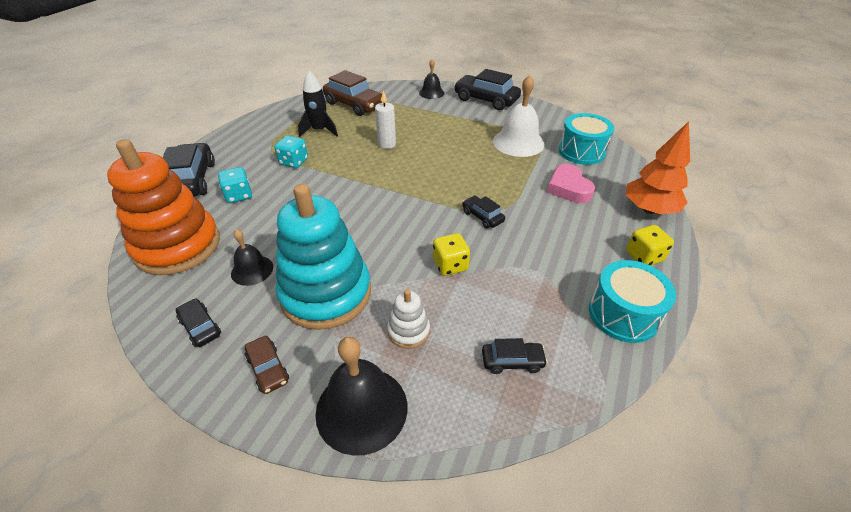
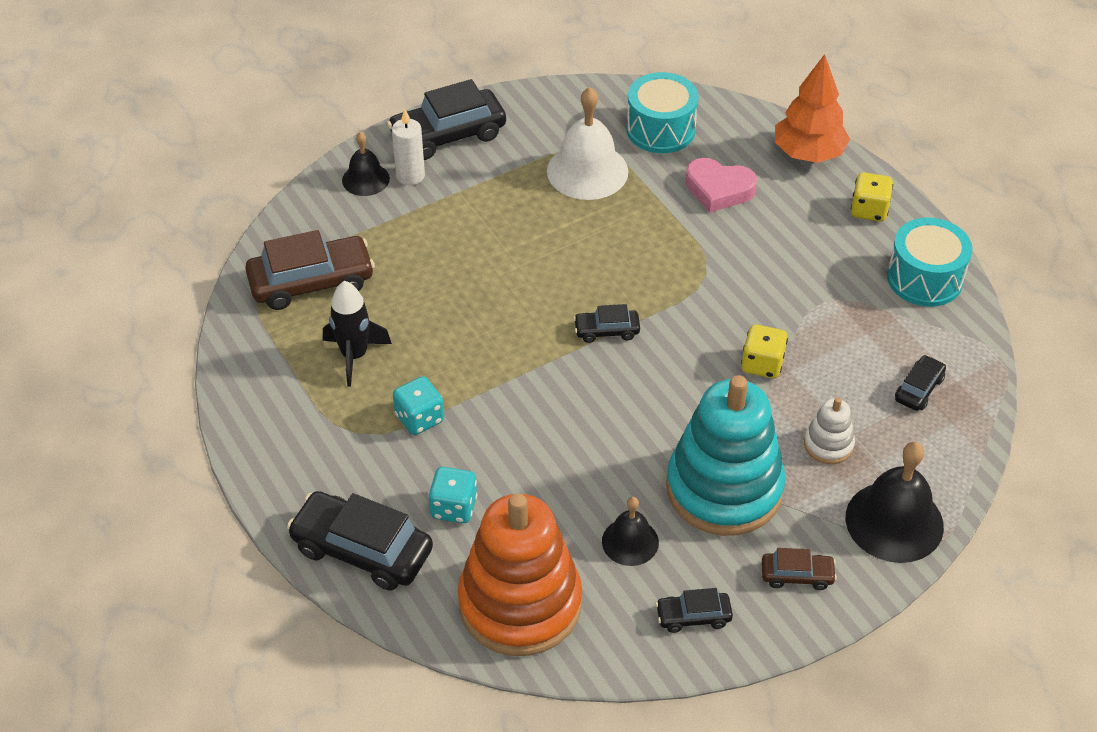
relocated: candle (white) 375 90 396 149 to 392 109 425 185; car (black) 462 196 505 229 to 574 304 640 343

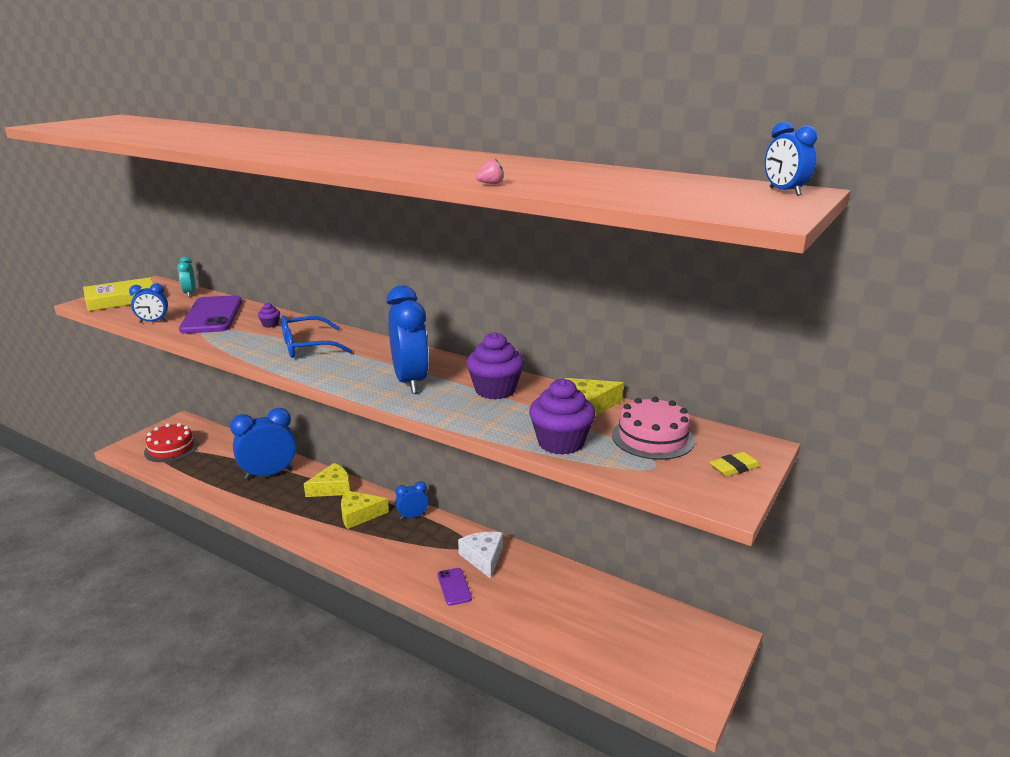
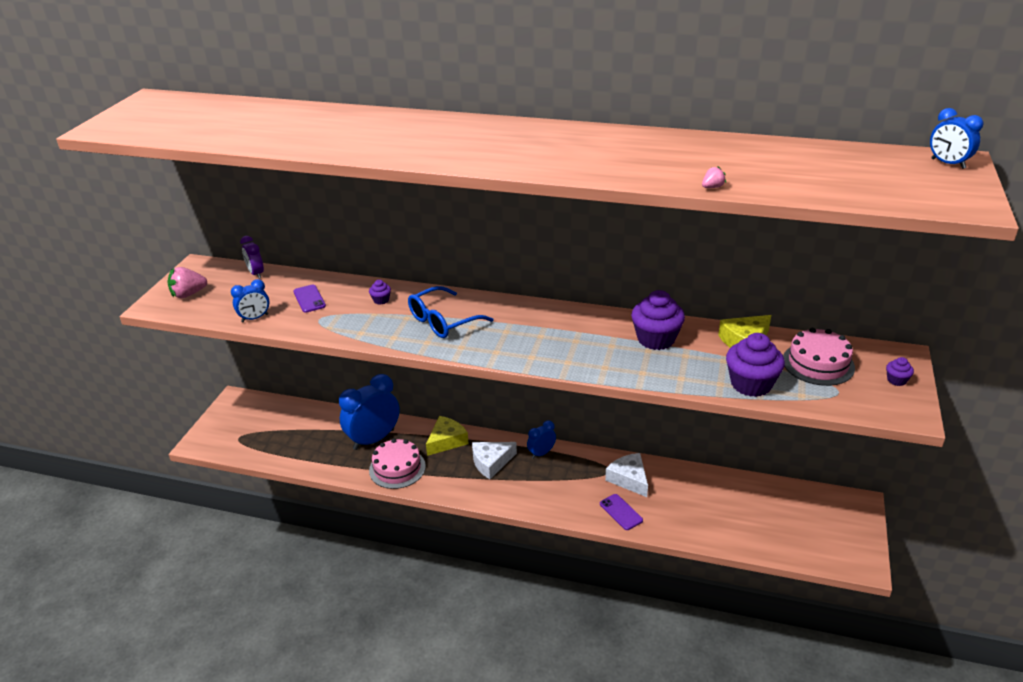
missing: clock (blue) 387 285 429 394; cake (red) 144 423 198 462
appeared: cake (pink) 369 439 426 489
exchanged: book (yellow) 83 277 153 311 to strawberry (pink) 168 267 207 298; eraser (yellow) 709 452 761 476 to cupcake (purple) 886 357 914 386
colour: clock (turquoise) 177 257 195 297 to clock (purple) 240 236 264 279; cheese (yellow) 341 490 389 529 to cheese (white) 472 442 517 479
size: phone (purple) 179 295 242 333 = 293 285 326 313 x0.48

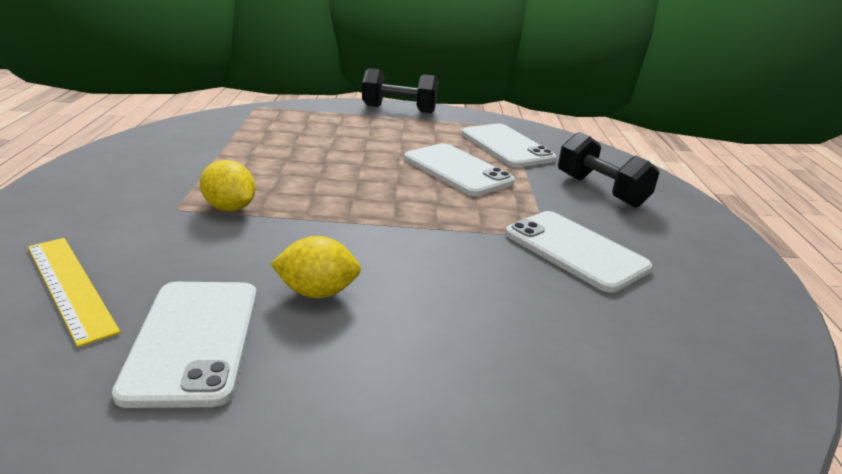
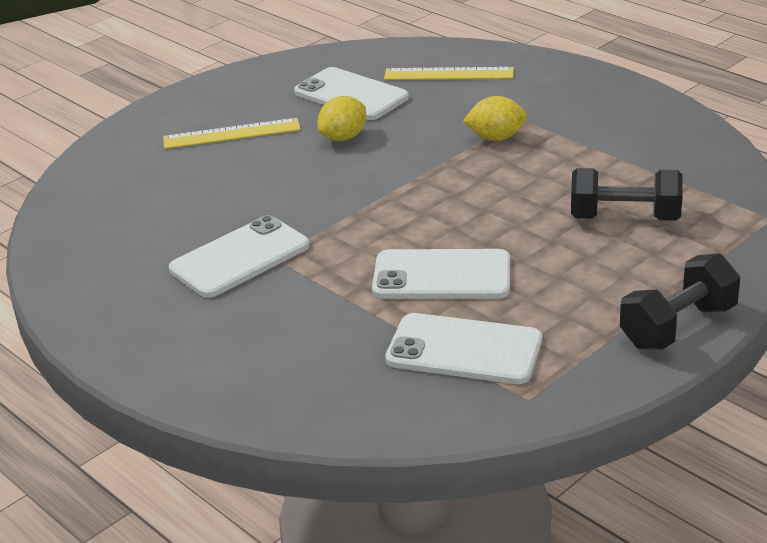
appeared: ruler (yellow) 163 118 301 149
relocated: dumbbell (black) 558 132 659 208 to 571 168 683 221
spun: phone (white) 505 211 652 293 = 169 215 309 298 45 degrees counterclockwise

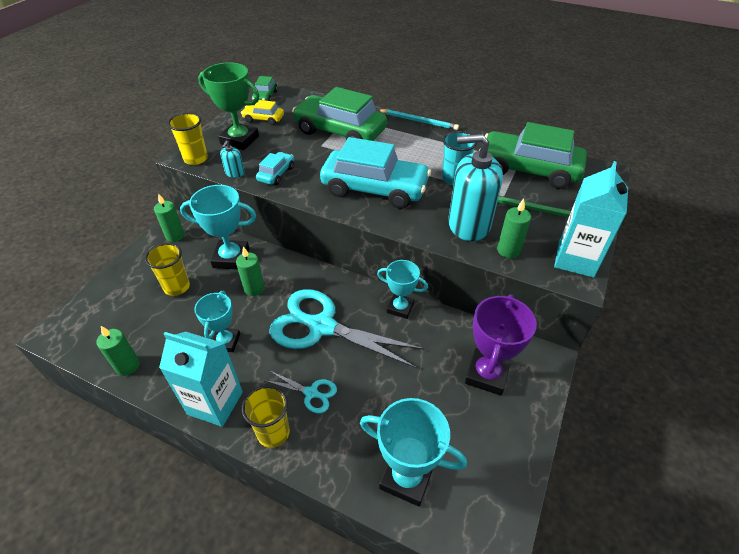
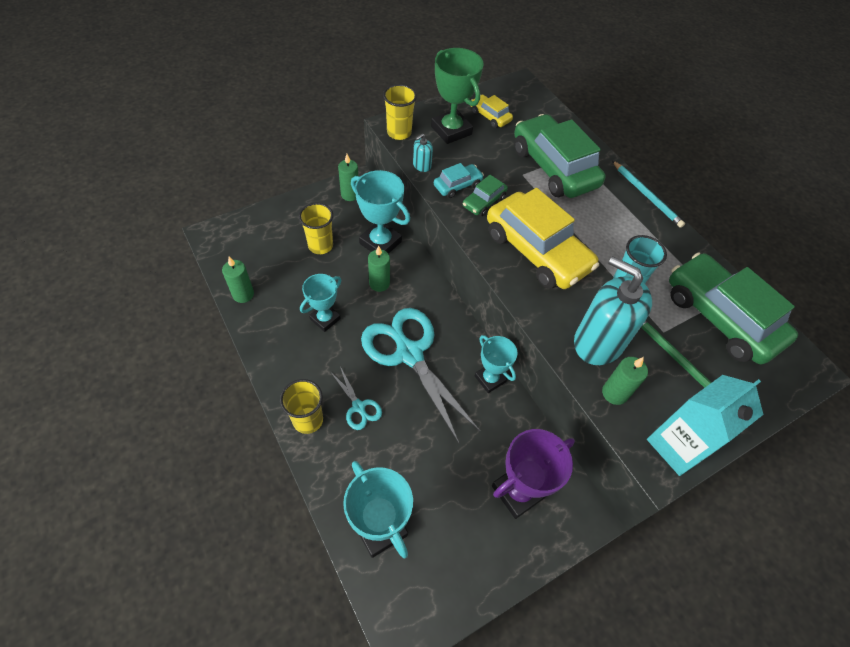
missing: carton (turquoise) 159 332 243 427
relocated: car (green) 252 76 278 101 to 463 175 508 216
colour: car (turquoise) 320 137 431 209 to car (yellow) 487 188 599 289

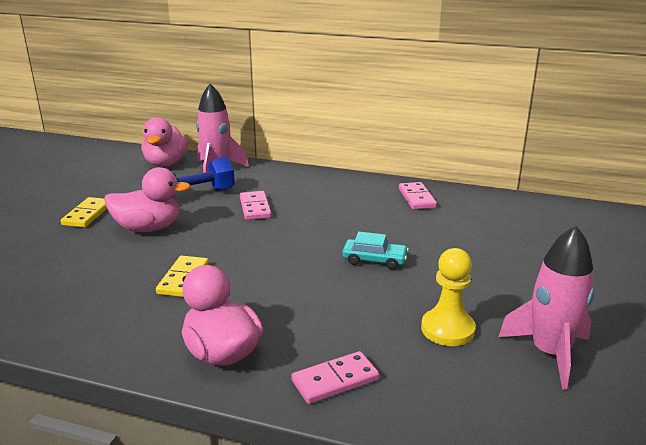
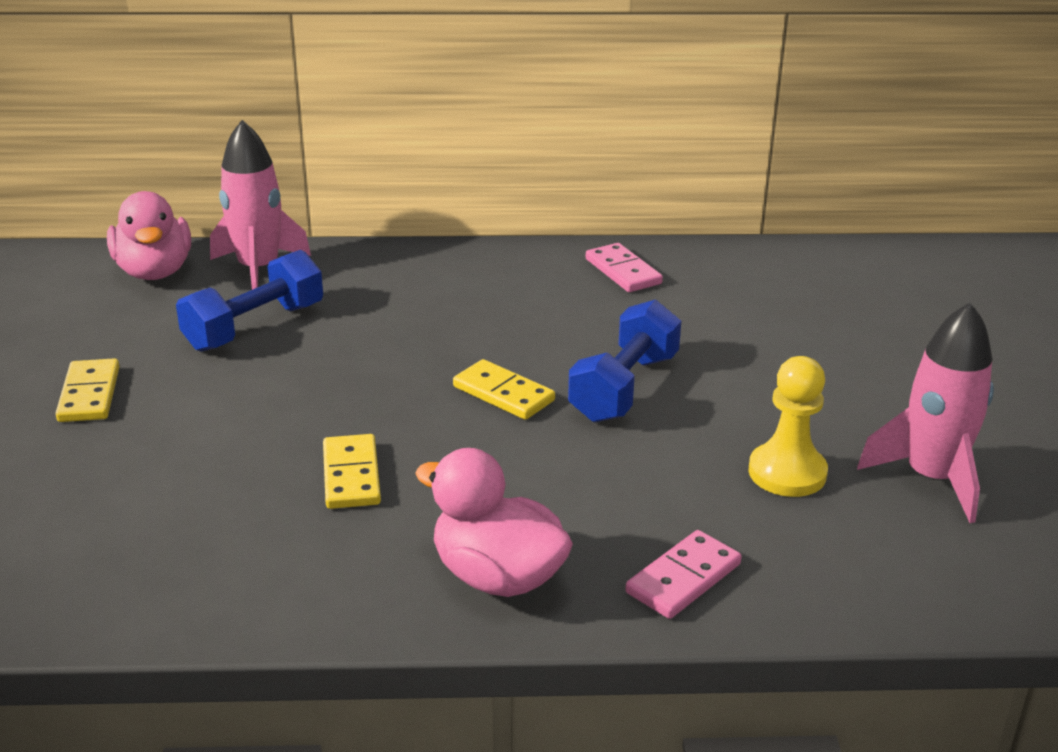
missing: duck (pink) 104 167 191 232; domino (pink) 240 191 272 220
appeared: domino (yellow) 453 359 555 420
exchanged: car (turquoise) 342 232 409 270 to dumbbell (blue) 568 299 681 422

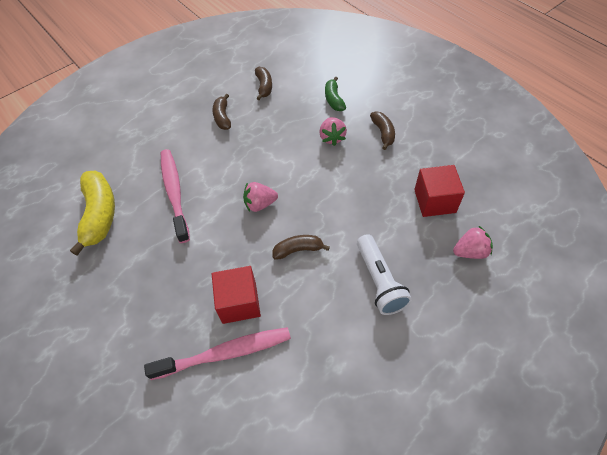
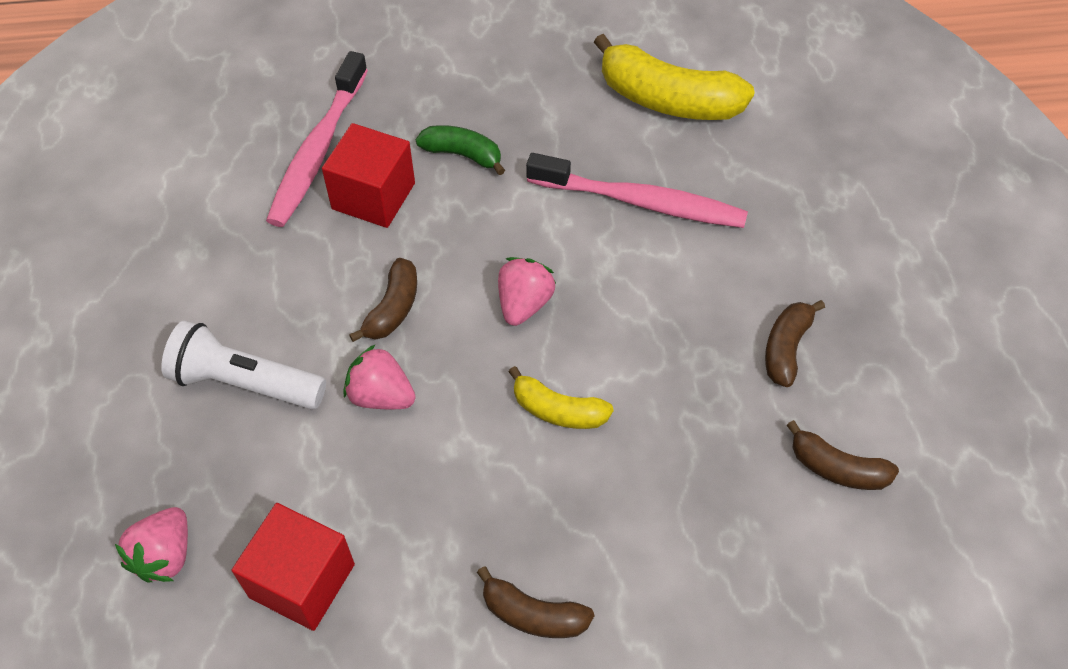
appeared: banana (yellow) 509 366 614 429
relocated: banana (green) 325 77 346 111 to 416 125 505 175; strawberry (pink) 319 117 347 146 to 343 345 416 409
spun: banana (brown) 212 94 231 130 = 765 300 825 387 90 degrees counterclockwise

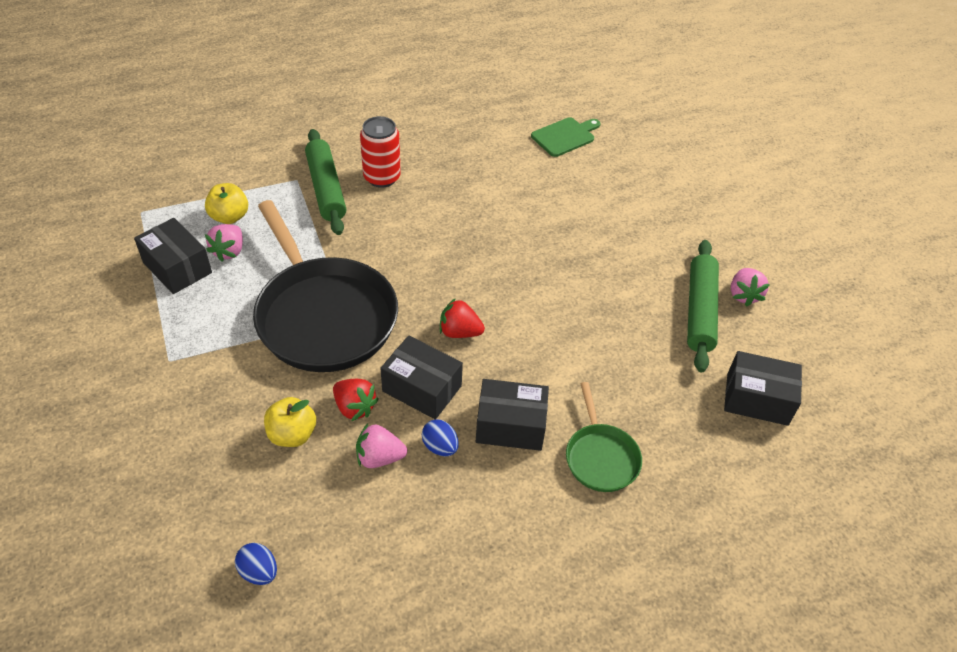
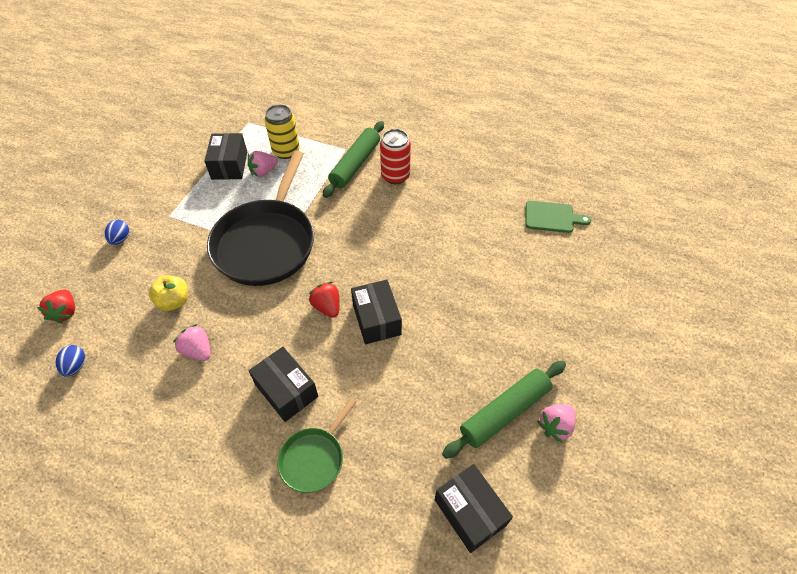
relocated: box (black) 381 335 463 419 to 351 280 402 344; strawberry (red) 333 379 379 421 to 37 289 75 324; egg (blue) 422 419 459 456 to 105 220 129 245
exchanged: apple (yellow) 205 183 248 224 to can (yellow) 264 104 300 159

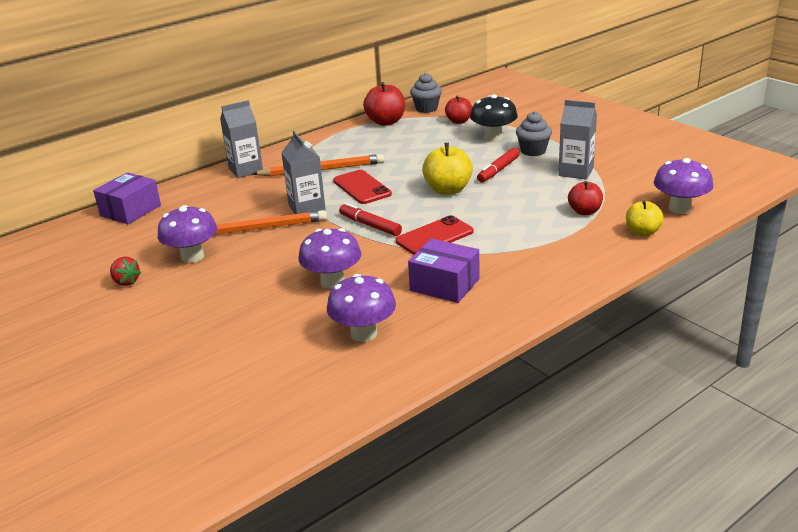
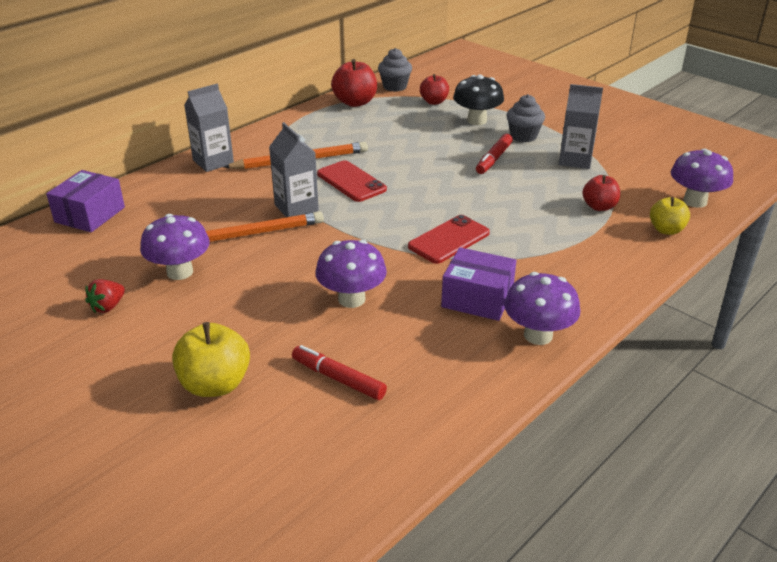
relocated: apple (yellow) 422 143 473 195 to 172 322 250 397; marker (red) 339 203 402 236 to 292 345 387 400; mushroom (purple) 327 274 396 342 to 504 272 581 345
spun: strawberry (red) 110 257 141 286 = 85 279 125 313 90 degrees clockwise

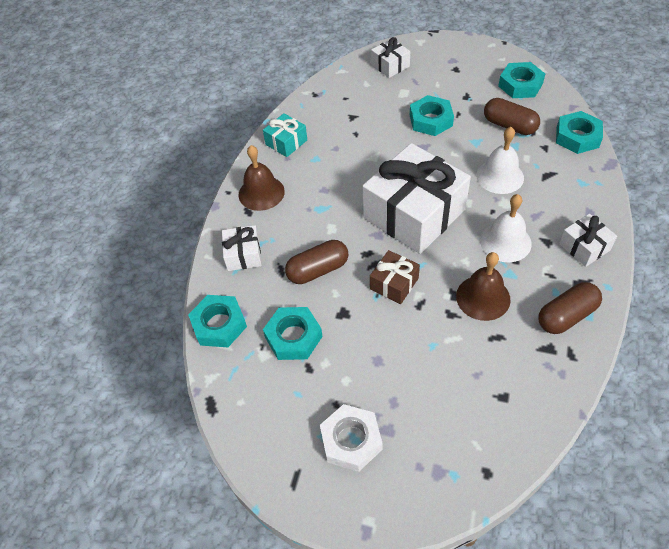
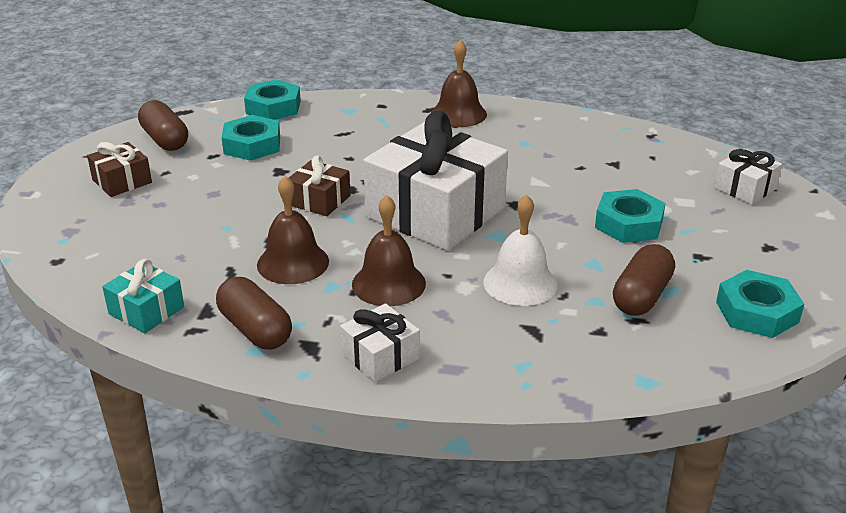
missing: nut (turquoise) 556 111 603 154; gift (white) 222 225 262 271
relocated: gift (turquoise) 263 113 307 157 to 102 259 184 333; capsule (brown) 285 240 348 284 to 138 100 188 151
exchanged: nut (white) 320 404 382 472 to gift (brown) 87 142 152 197
colour: bell (white) 480 194 532 262 to bell (brown) 352 195 426 306

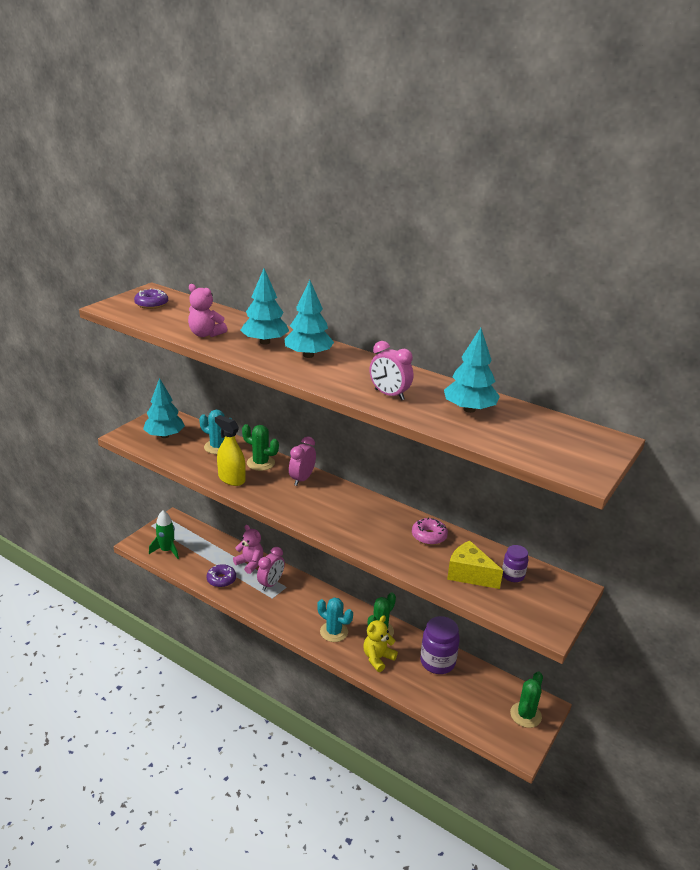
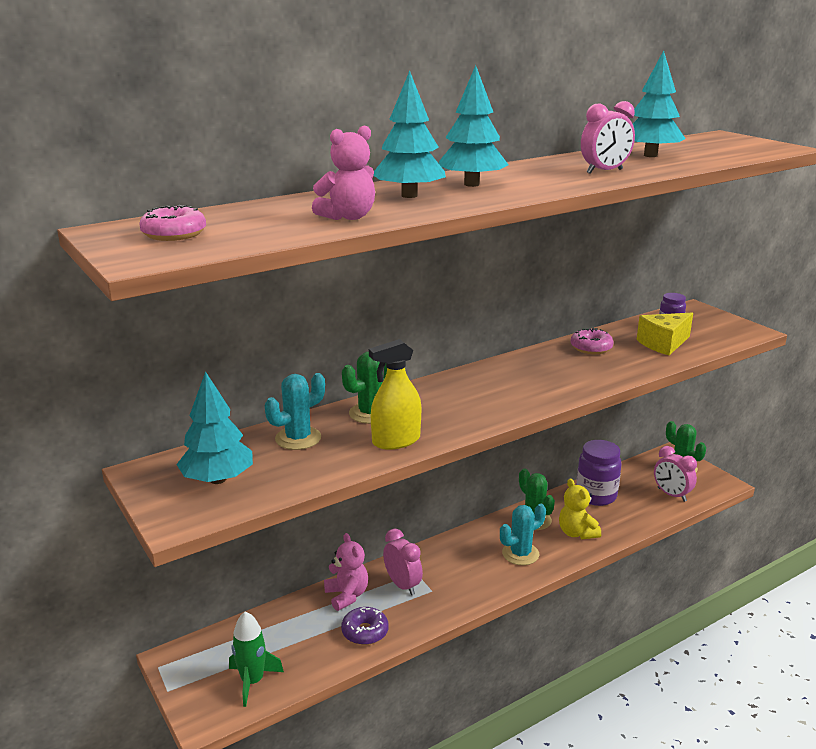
relocated: clock (pink) 289 436 316 486 to 654 446 697 502
colour: donut (purple) 134 288 168 309 to donut (pink) 139 205 206 241
spun: teddy bear (pink) 233 525 263 574 = 324 533 368 611 90 degrees clockwise

